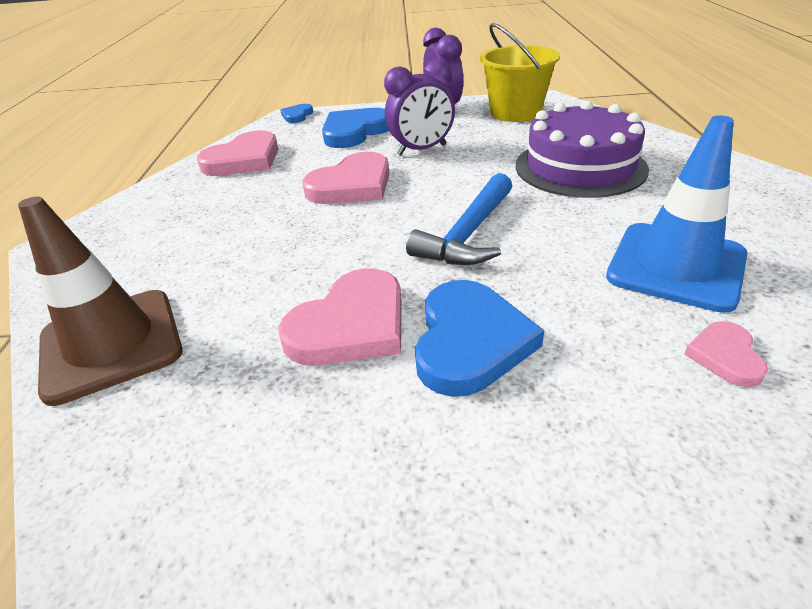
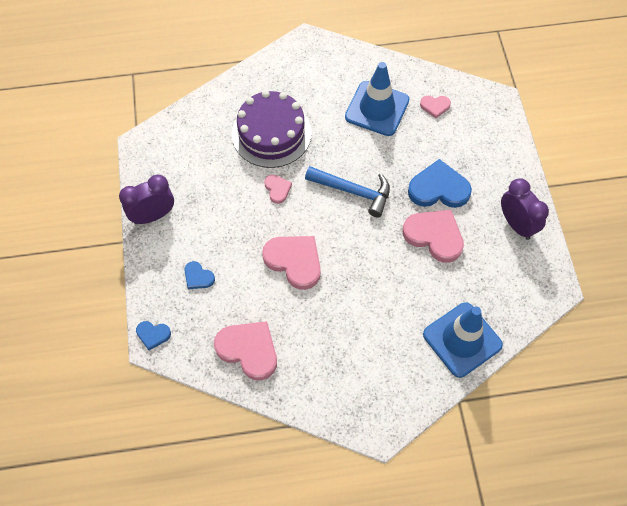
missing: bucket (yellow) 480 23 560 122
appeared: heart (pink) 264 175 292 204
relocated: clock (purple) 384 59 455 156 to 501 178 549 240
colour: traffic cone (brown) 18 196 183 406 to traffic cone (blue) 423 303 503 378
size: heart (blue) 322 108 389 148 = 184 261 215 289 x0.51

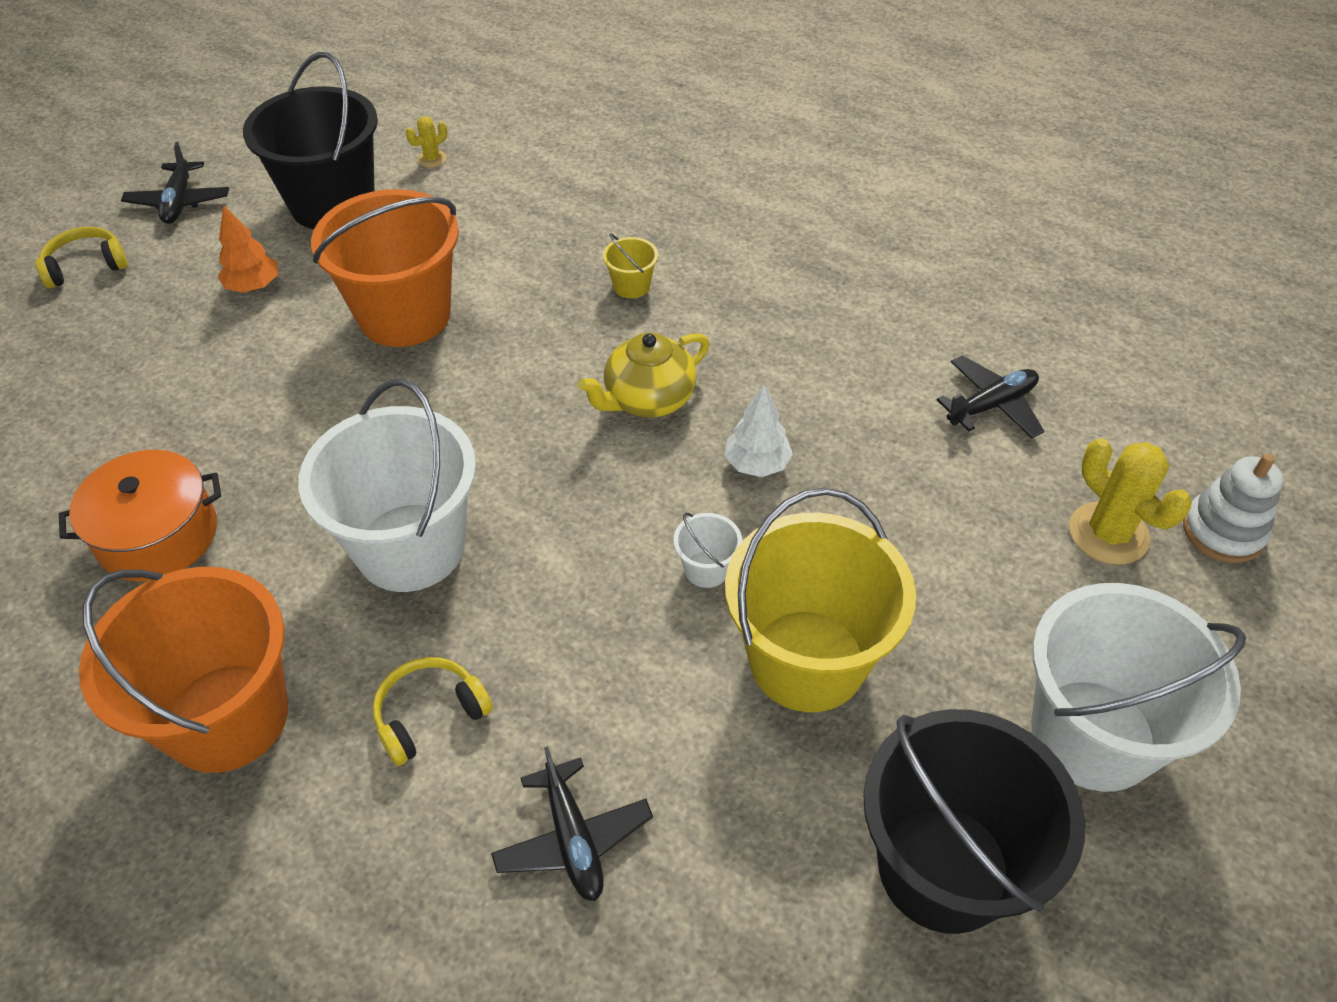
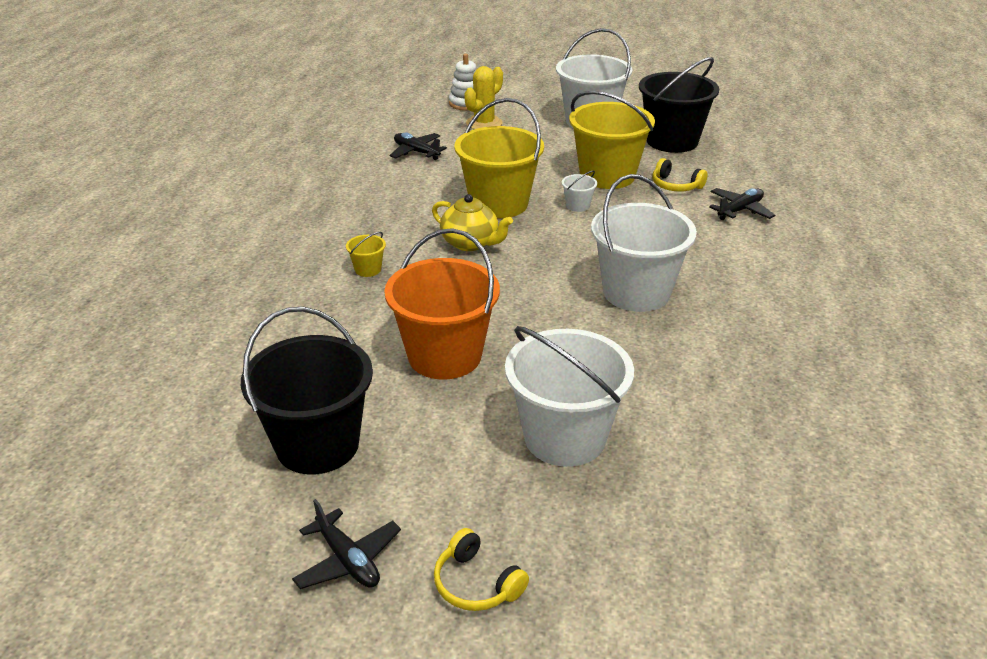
missing: cactus (yellow) 406 116 448 168; tree (orange) 218 205 278 293; pot (orange) 59 450 221 582; bucket (orange) 79 567 288 773
appeared: bucket (white) 505 326 634 467
relocated: headphones (yellow) 373 657 493 766 to 652 158 708 191
exchanged: tree (white) 725 385 793 477 to bucket (yellow) 454 98 544 218
spun: plane (black) 121 142 229 224 = 292 499 401 589 75 degrees clockwise

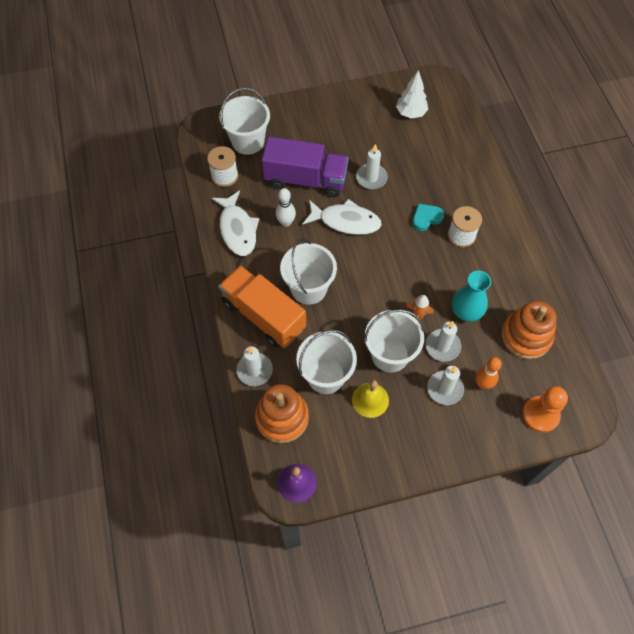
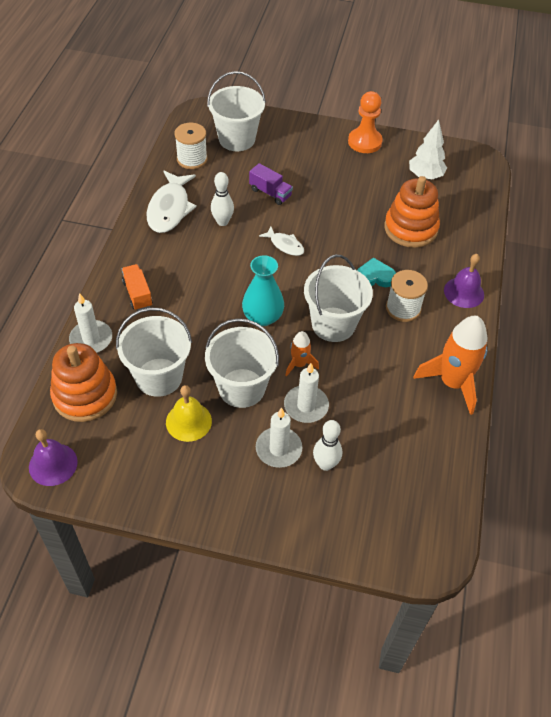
missing: candle (white) 356 144 388 189
appeared: bell (purple) 444 254 484 308; rocket (orange) 413 316 488 415
relocated: bucket (white) 280 239 337 305 to 304 255 373 342; vase (turquoise) 452 271 491 322 to 242 255 284 326; stacking toy (orange) 501 301 557 359 to 384 176 440 248; pawn (orange) 522 386 568 433 to 348 91 383 153
colour: bowling pin (orange) 475 357 502 389 to bowling pin (white) 313 420 342 471
size: truck (purple) 262 137 349 197 = 249 163 293 205 x0.47; fish (white) 303 199 382 235 = 259 227 304 256 x0.54; truck (orange) 218 265 306 348 = 122 264 153 310 x0.47

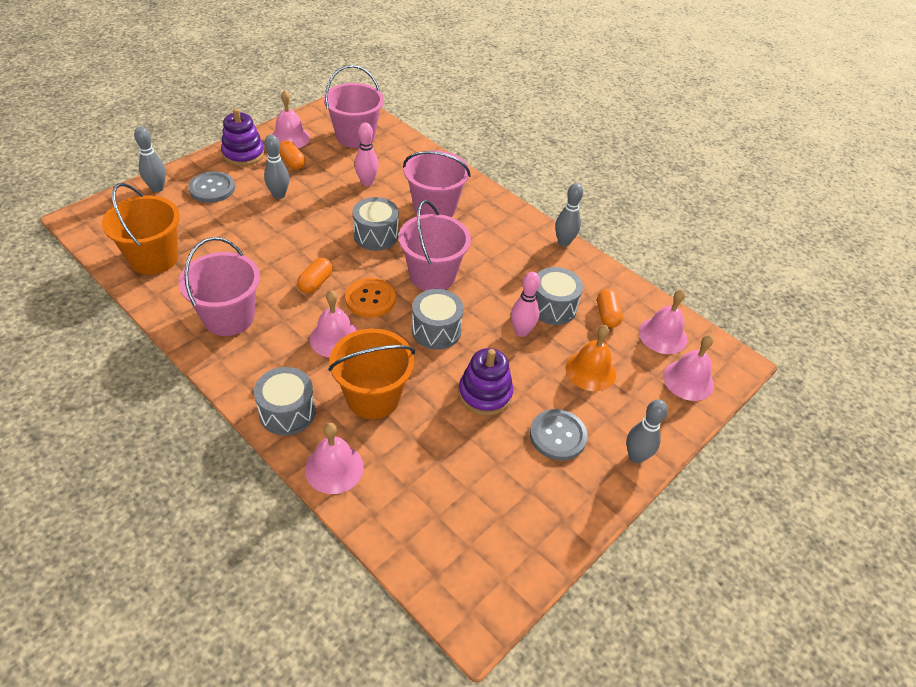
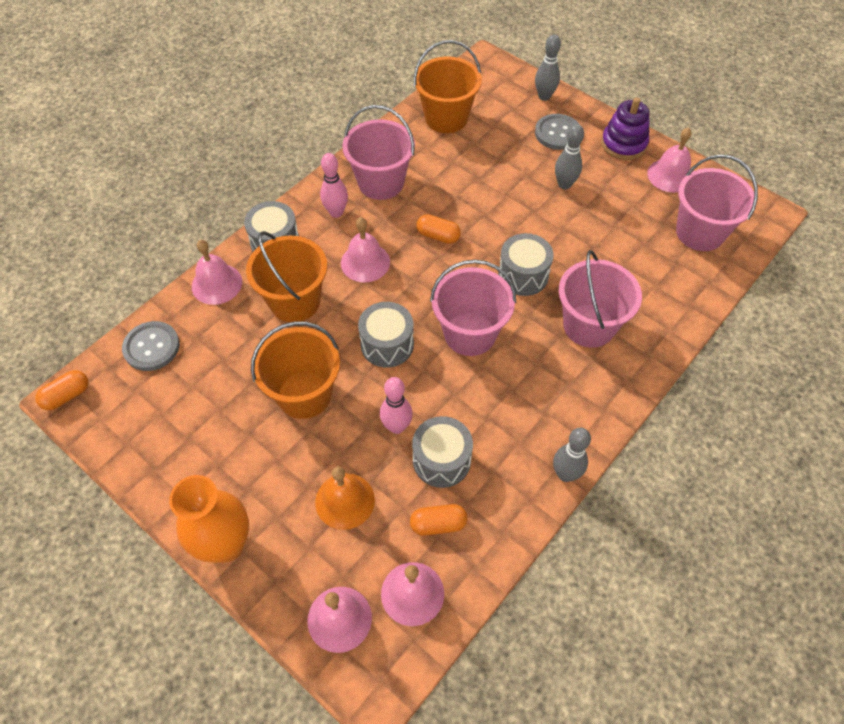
missing: button (orange) 345 278 396 318
relocated: bowling pin (pink) 355 123 379 186 to 320 153 348 218; capsule (orange) 279 140 305 170 to 35 370 88 410; button (grey) 530 409 588 460 to 122 321 180 371
exchanged: stacking toy (purple) 458 348 513 416 to bucket (orange) 251 322 340 419; bowling pin (grey) 626 399 668 463 to vase (orange) 169 475 249 563

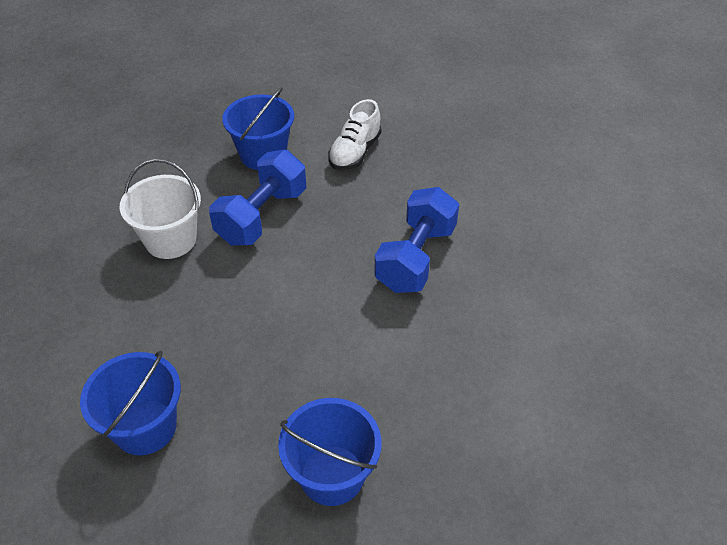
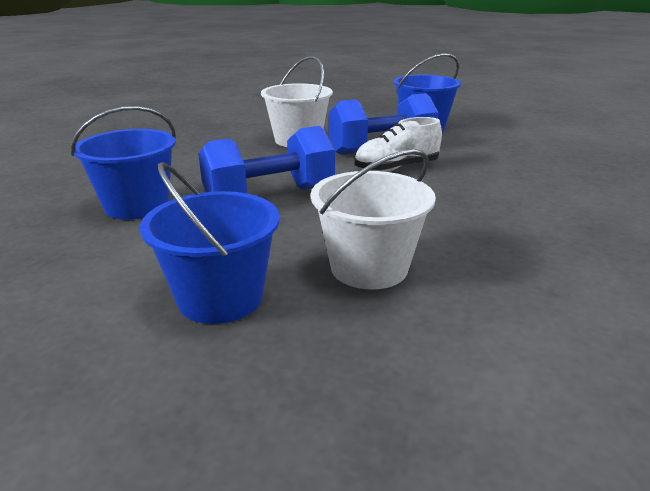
appeared: bucket (white) 311 149 436 290
relocated: shoe (white) 328 99 381 170 to 354 117 442 172; dumbbell (blue) 374 187 459 293 to 198 126 335 193

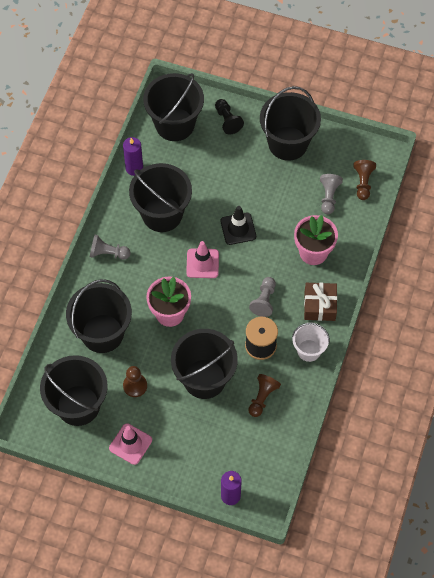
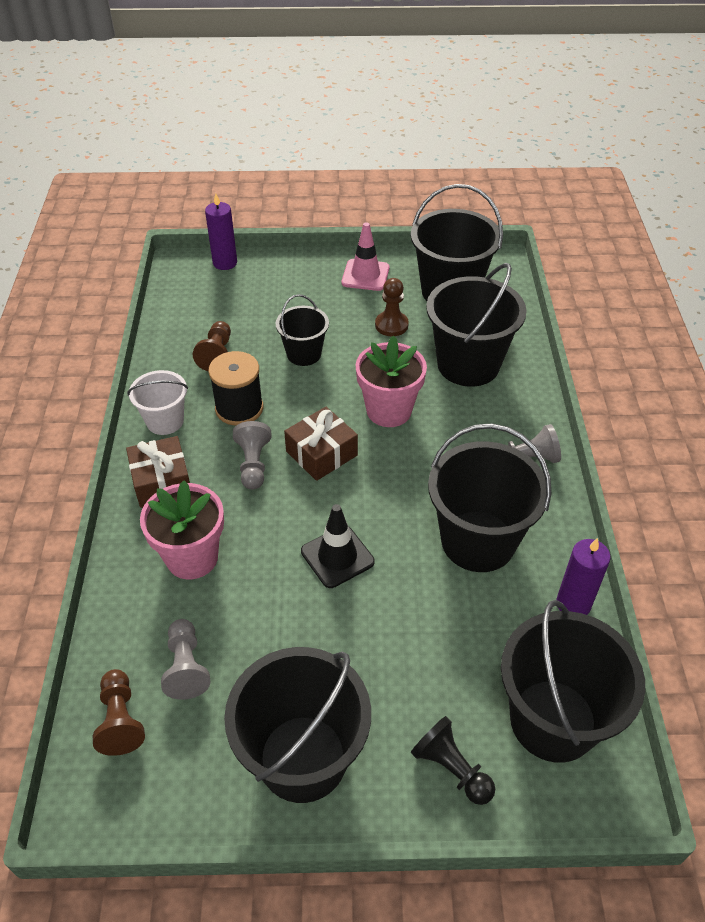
missing: traffic cone (pink) 186 241 219 278
appeared: gift (brown) 284 407 358 481
size: bucket (black) 171 329 238 399 = 276 294 329 366 x0.56

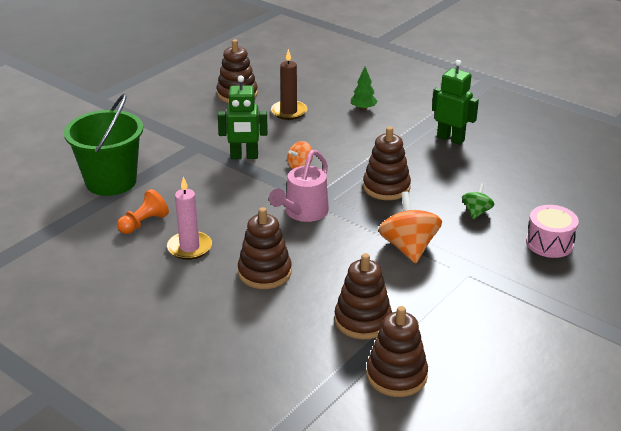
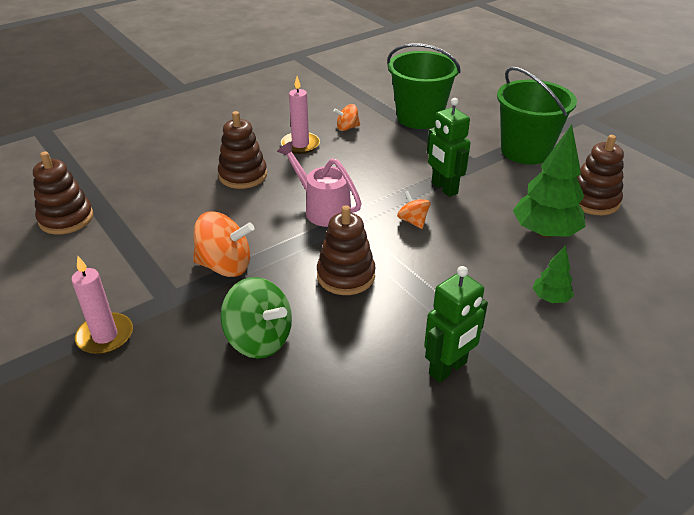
missing: drum (pink) 526 205 579 258; stacking toy (brown) 334 253 392 339
appeared: bucket (green) 497 67 577 165; candle (pink) 71 256 133 355
exchanged: candle (brown) 271 49 307 120 to tree (green) 513 125 586 238; pawn (orange) 117 189 169 234 to spinning top (orange) 333 104 360 131
spun: robot (green) 218 76 268 159 = 427 98 470 197 45 degrees counterclockwise
size: spinning top (green) 462 183 494 219 = 220 277 292 359 x1.83

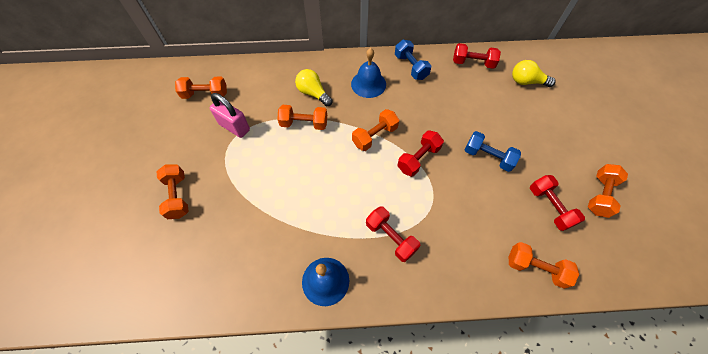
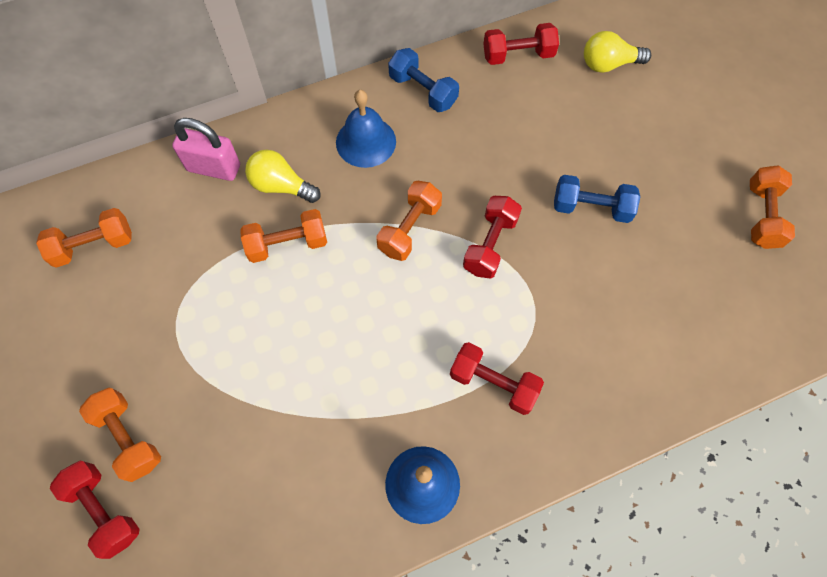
missing: dumbbell (orange) 509 242 579 289
relocated: padlock (pink) 210 93 250 138 to 172 118 240 181; dumbbell (red) 530 175 585 231 to 50 461 139 559

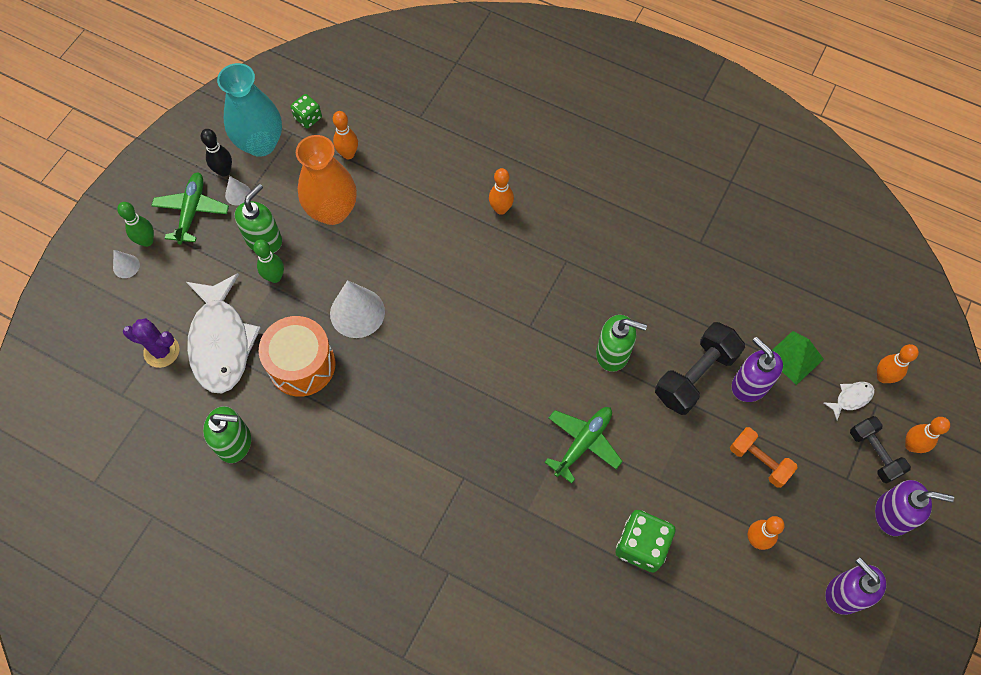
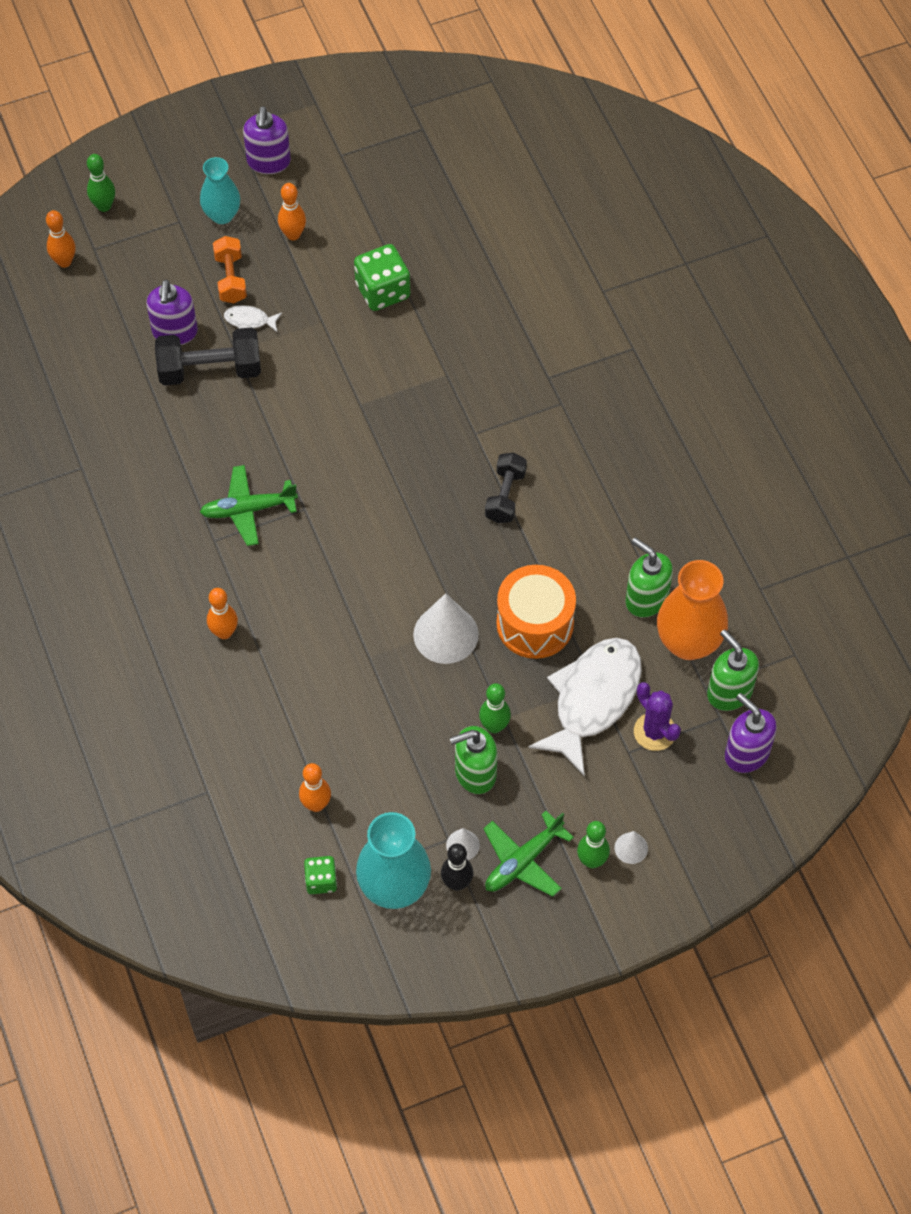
missing: pyramid (green) 772 331 824 385
appeared: vase (turquoise) 200 157 240 224
relocated: vase (orange) 296 135 357 225 to 657 560 728 660; soap dispenser (green) 596 315 647 372 to 707 630 759 711; fish (white) 823 382 874 420 to 224 305 282 332; plane (green) 544 407 623 483 to 200 465 298 546; dumbbell (black) 850 416 911 484 to 485 453 527 523; soap dispenser (purple) 875 480 954 536 to 725 693 777 773
colour: bowling pin (orange) 905 417 950 453 to bowling pin (green) 87 154 115 212

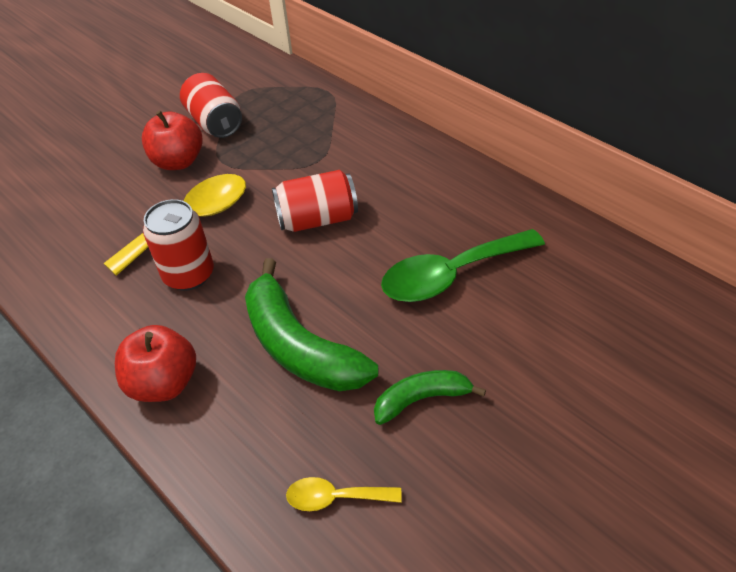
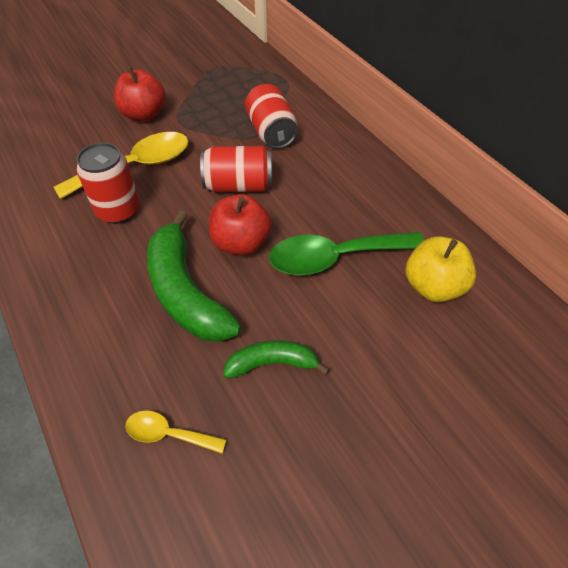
appeared: apple (yellow) 406 236 476 302
relocated: can (red) 180 73 242 138 to 245 84 298 149; apple (red) 115 325 196 402 to 209 194 272 256

